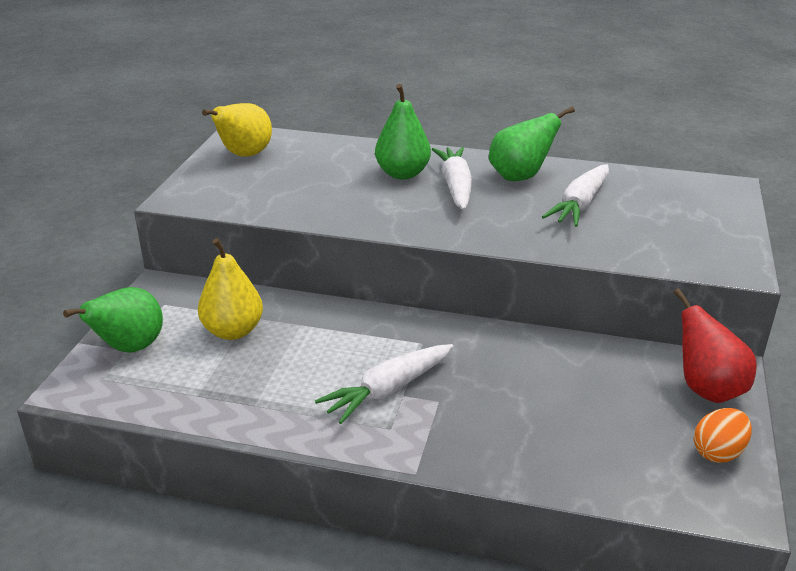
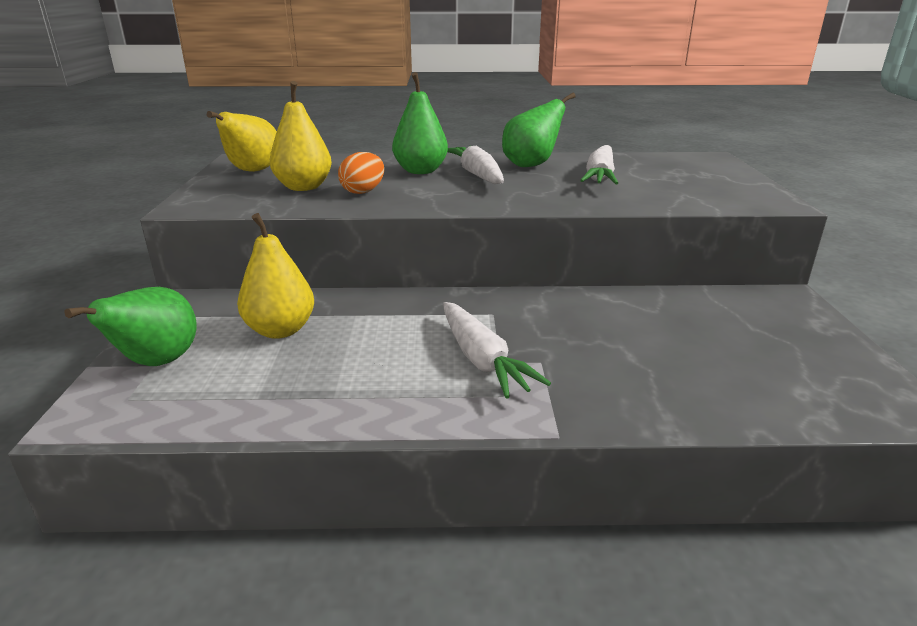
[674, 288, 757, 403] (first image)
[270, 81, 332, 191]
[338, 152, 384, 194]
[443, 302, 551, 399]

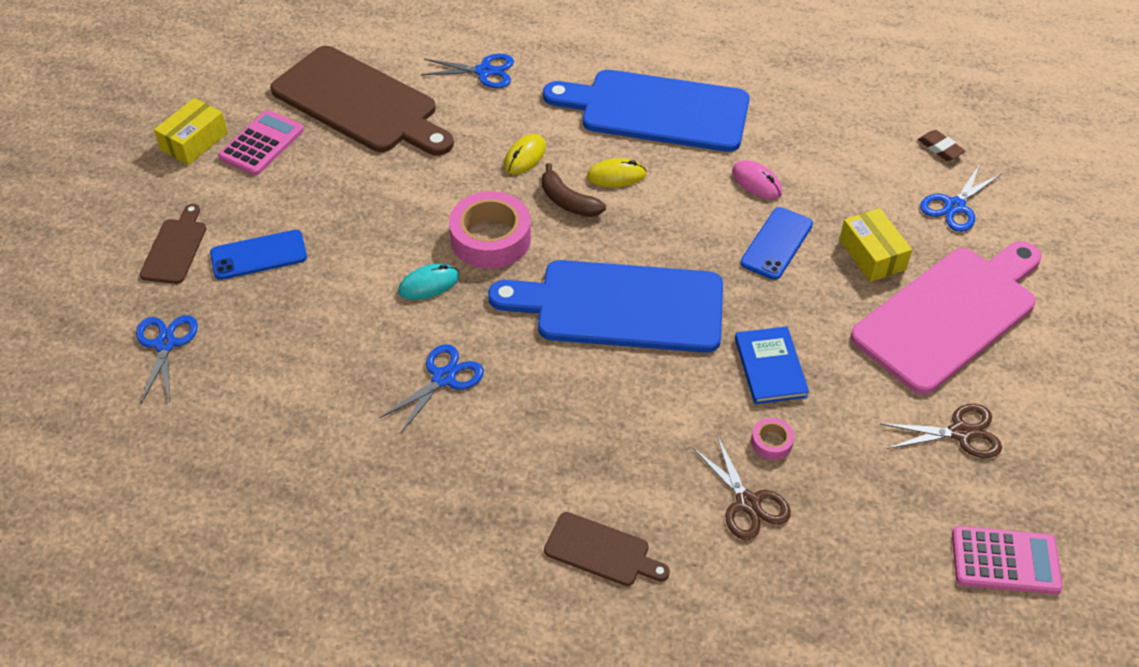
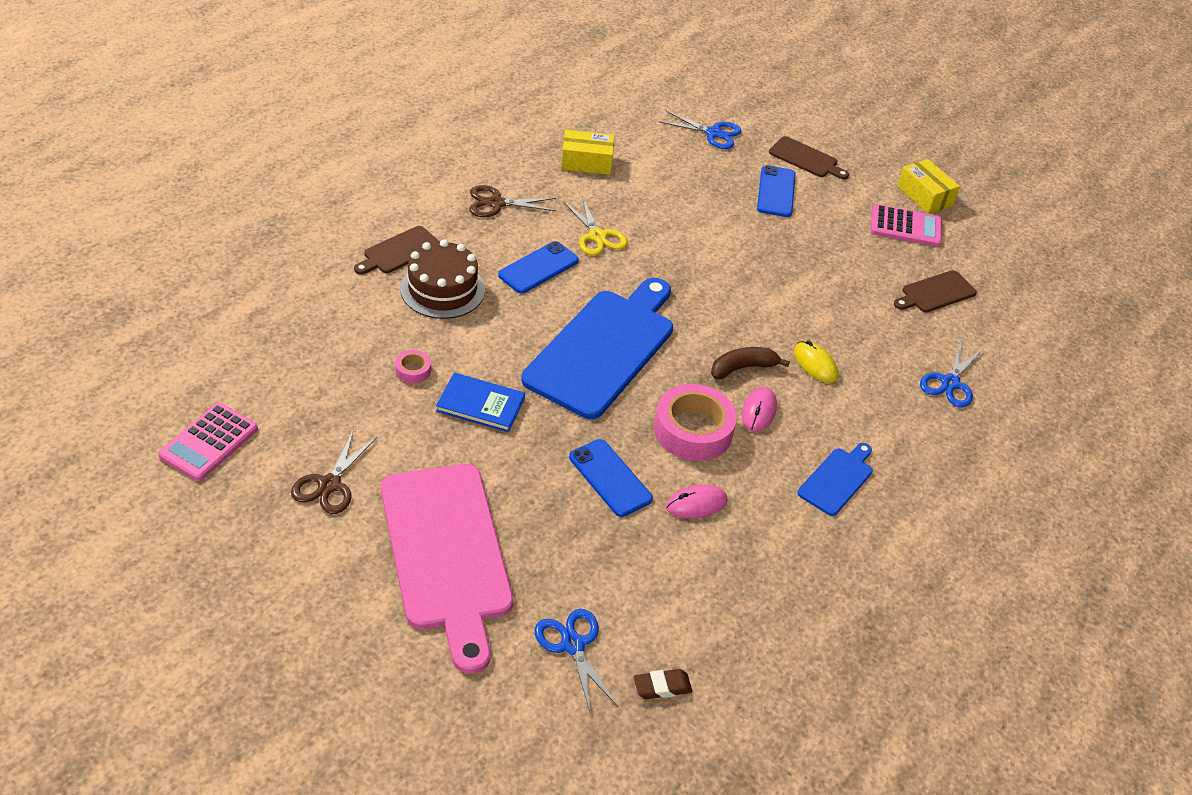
[398, 264, 459, 300] (first image)
[400, 239, 485, 319]
[498, 241, 579, 294]
[654, 384, 737, 461]
[469, 185, 557, 217]
[561, 130, 614, 175]
[563, 196, 628, 256]
[742, 387, 777, 432]
[871, 204, 942, 247]
[894, 270, 977, 312]
[797, 443, 873, 516]

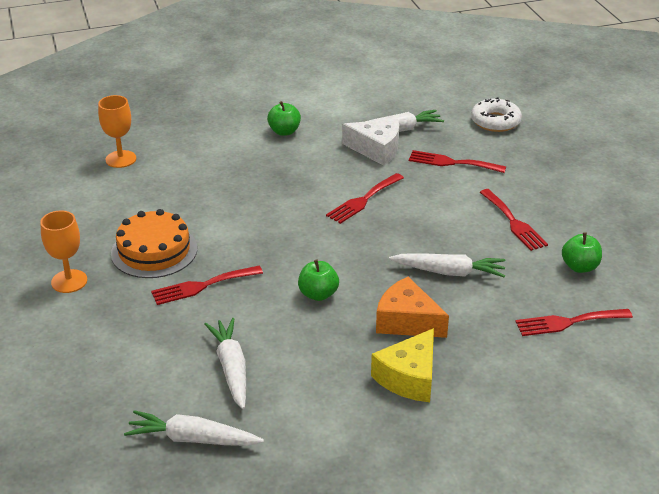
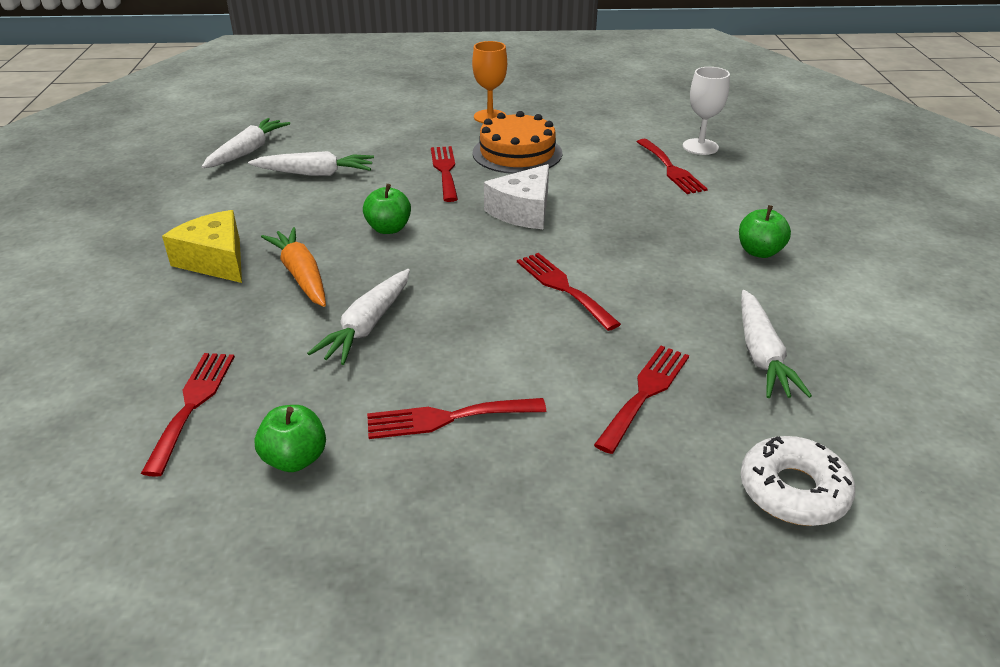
[637, 139, 708, 194]
[484, 164, 549, 229]
[261, 227, 326, 307]
[683, 67, 730, 155]

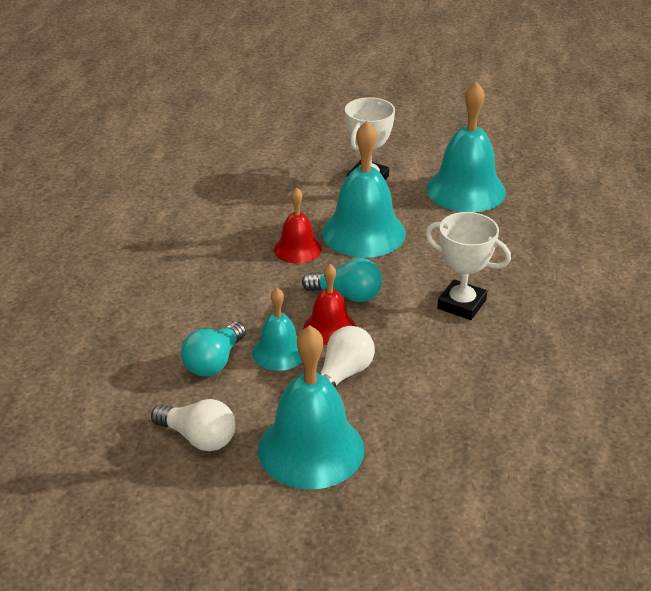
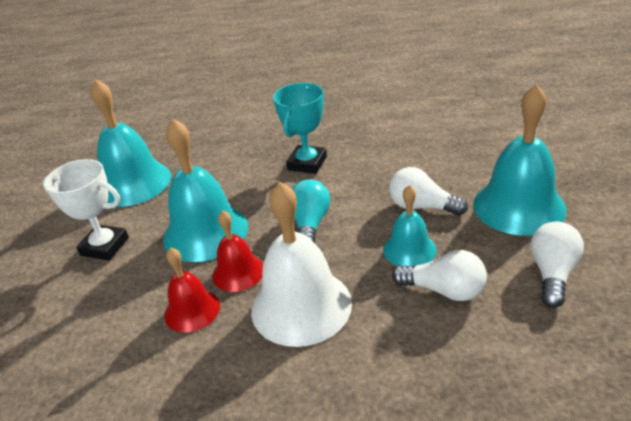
[251, 182, 352, 347]
[164, 248, 220, 332]
[392, 250, 487, 301]
[273, 83, 327, 174]

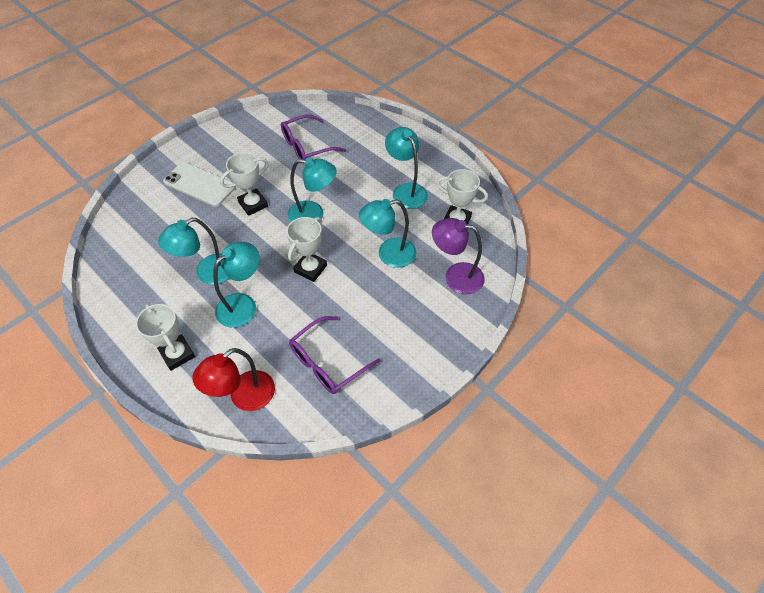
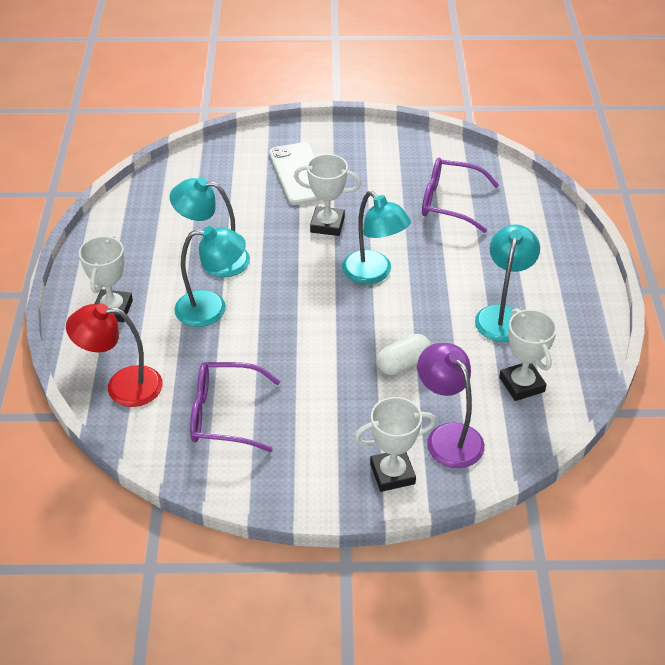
[354, 397, 436, 492]
[377, 334, 431, 375]

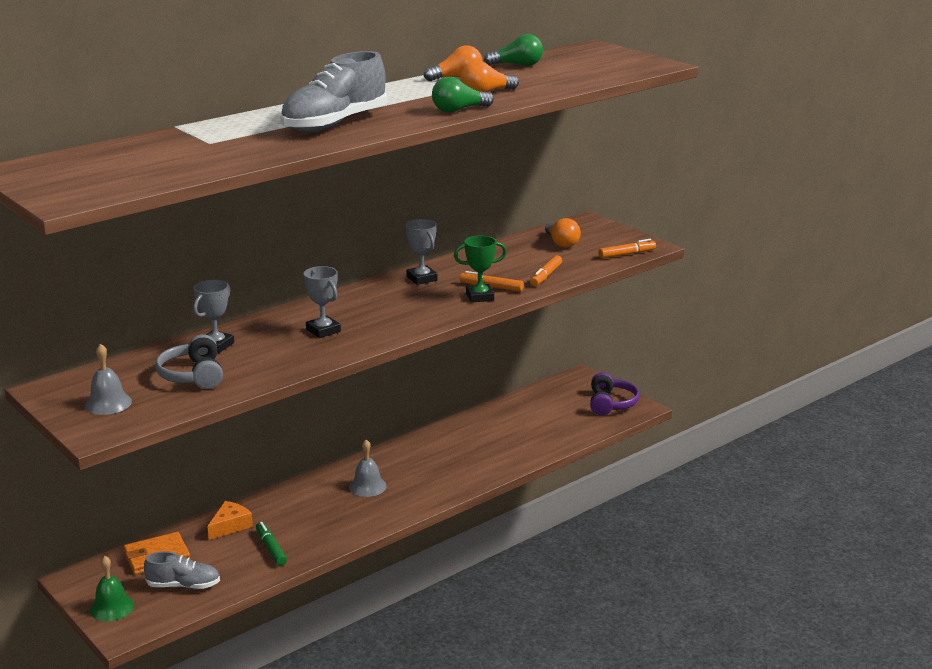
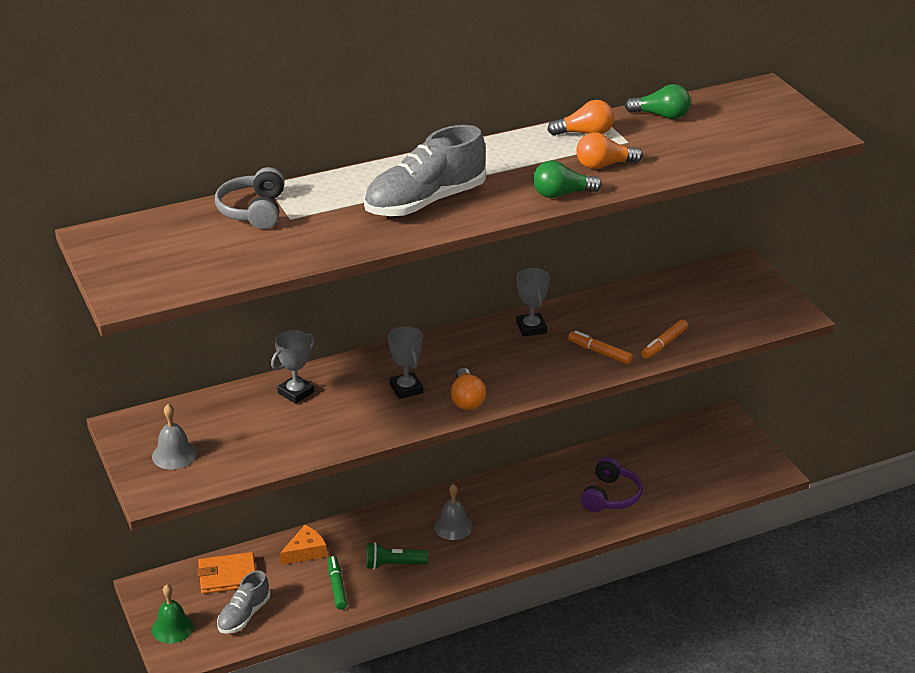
[454, 235, 507, 303] (first image)
[598, 239, 656, 259] (first image)
[366, 542, 428, 569]
[215, 167, 285, 229]
[451, 368, 486, 410]
[581, 457, 643, 512]
[217, 570, 270, 634]

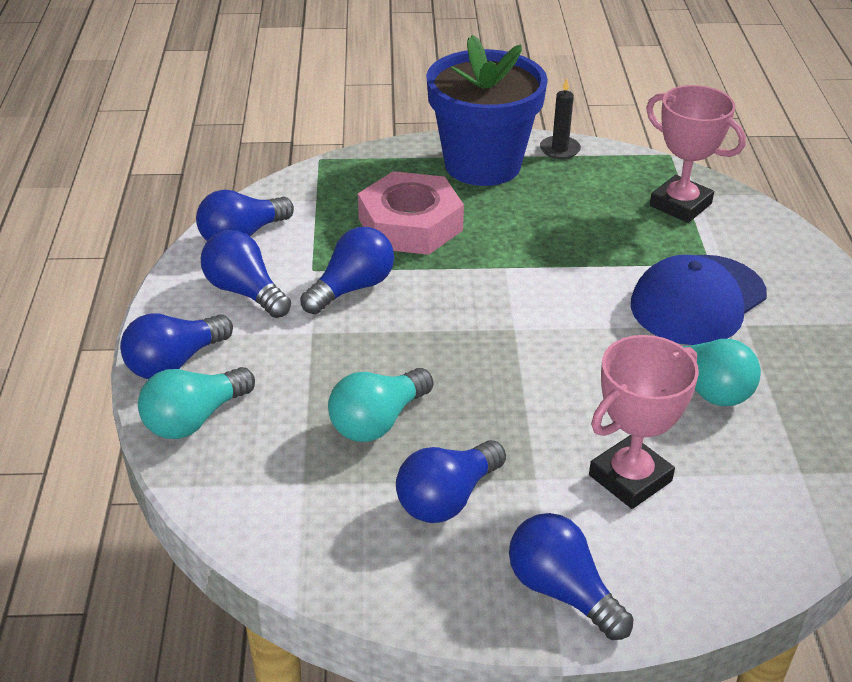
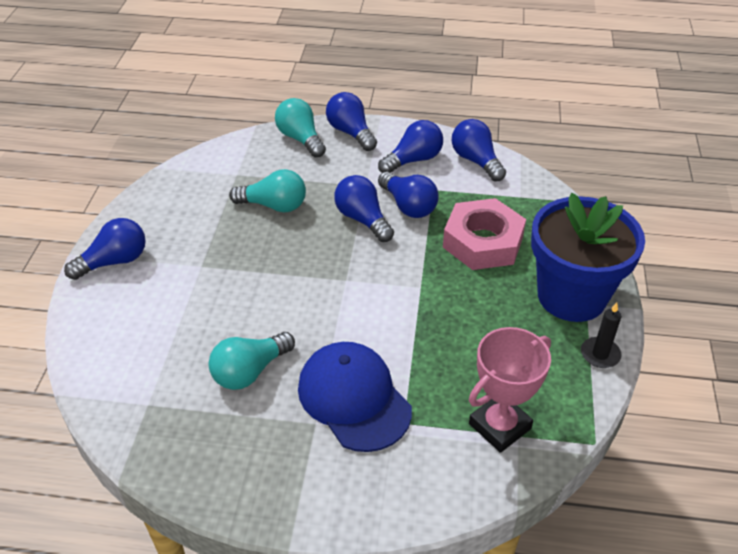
[589, 335, 699, 509] (first image)
[334, 175, 394, 242]
[229, 169, 306, 213]

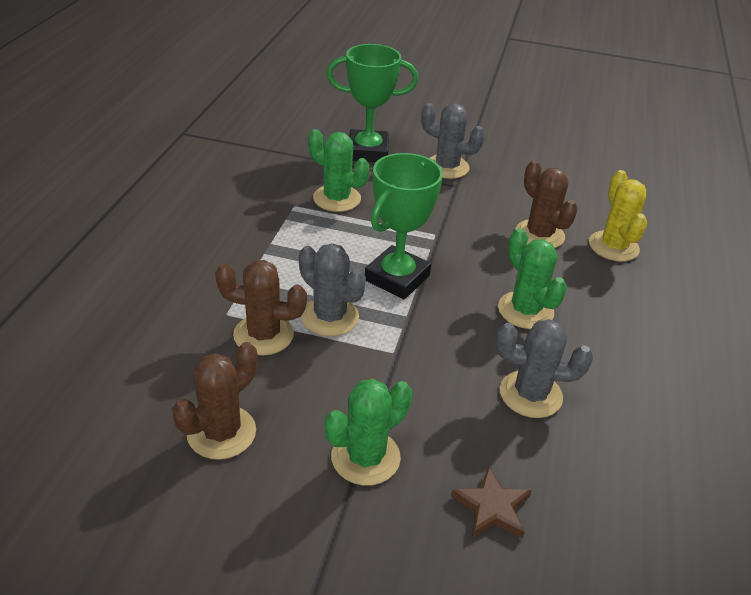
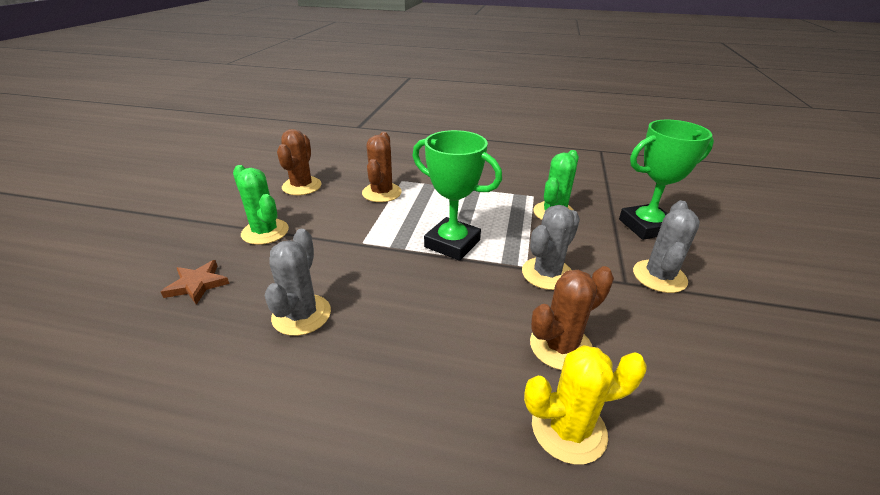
[498, 228, 567, 329] (first image)
[522, 205, 580, 290]
[277, 129, 322, 195]
[619, 119, 714, 240]

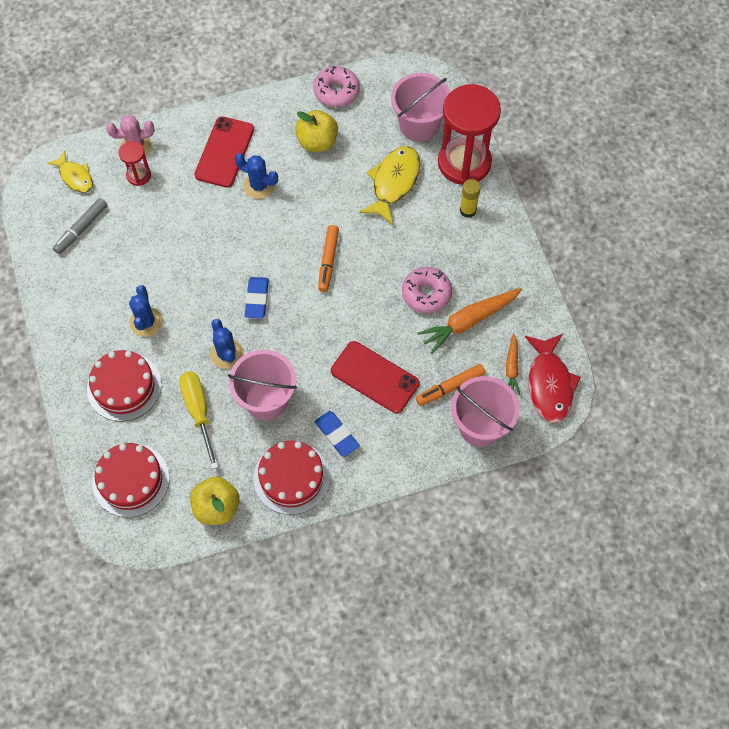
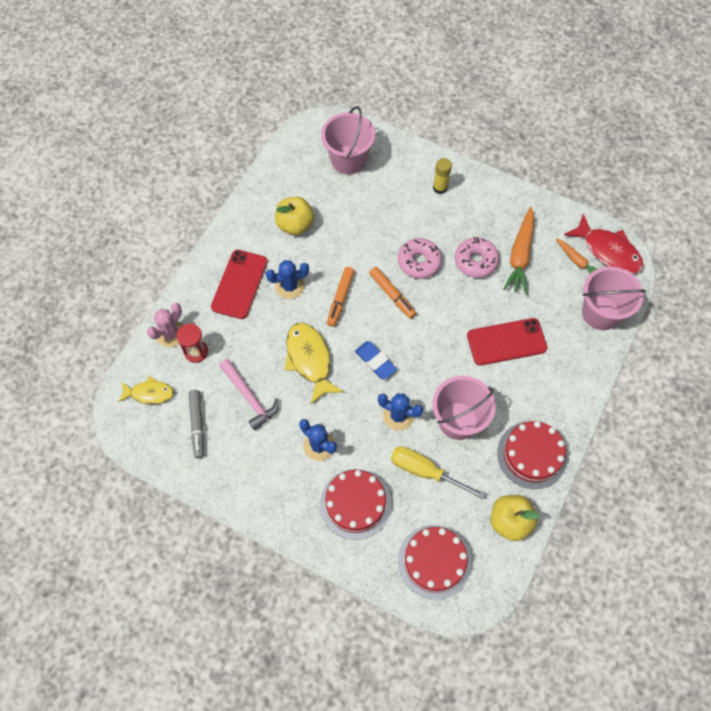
[315, 411, 360, 457] (first image)
[438, 84, 501, 185] (first image)
[220, 359, 279, 430]
[398, 238, 442, 279]
[285, 323, 344, 405]
[327, 267, 355, 327]
[211, 250, 268, 319]

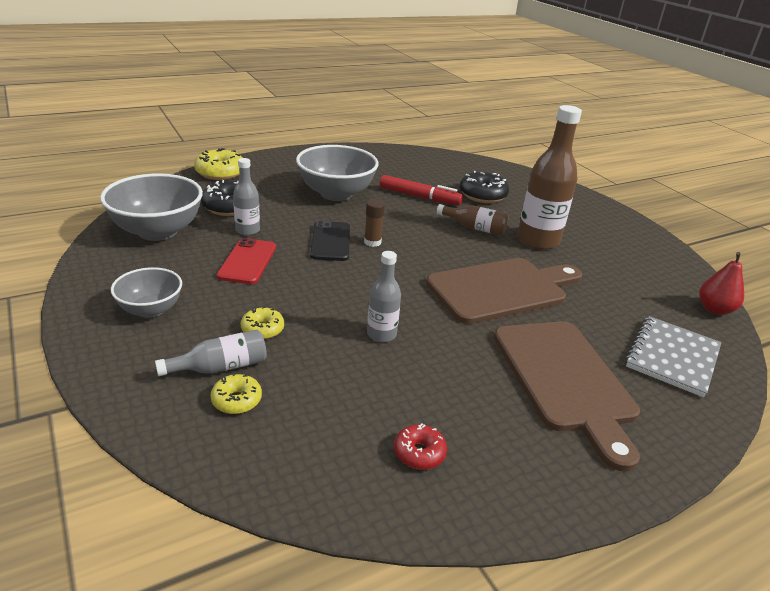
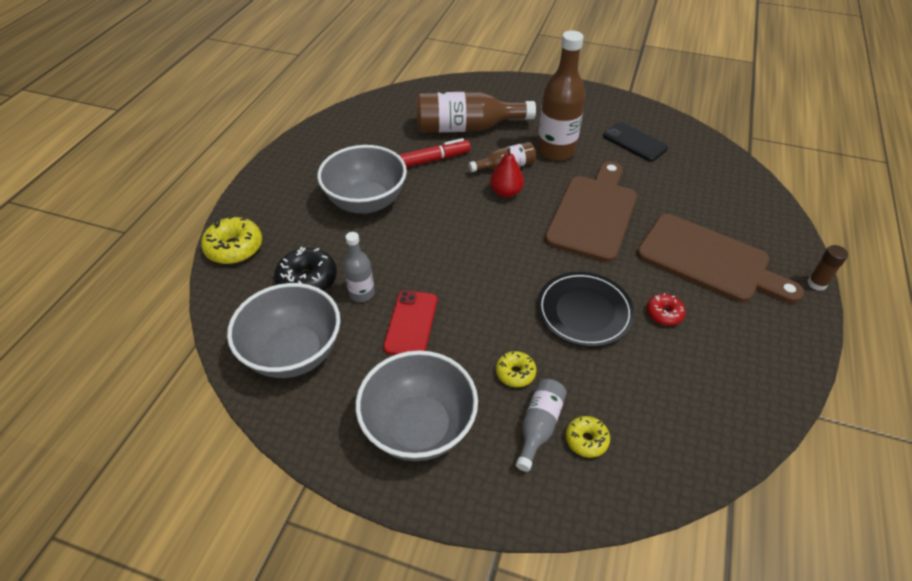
[625, 316, 721, 397] (first image)
[603, 122, 668, 161]
[807, 245, 848, 291]
[647, 293, 686, 326]
[490, 147, 524, 198]
[537, 272, 634, 347]
[416, 92, 536, 133]
[383, 290, 437, 355]
[356, 350, 478, 461]

